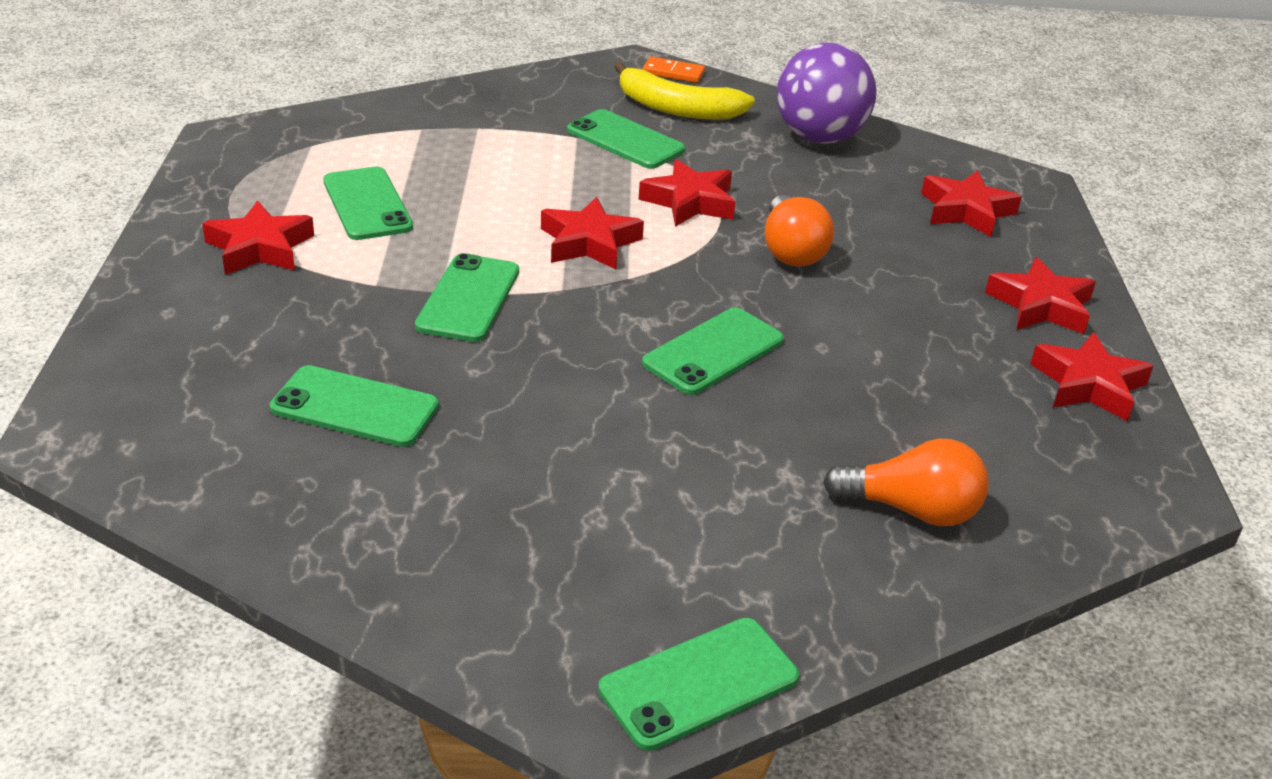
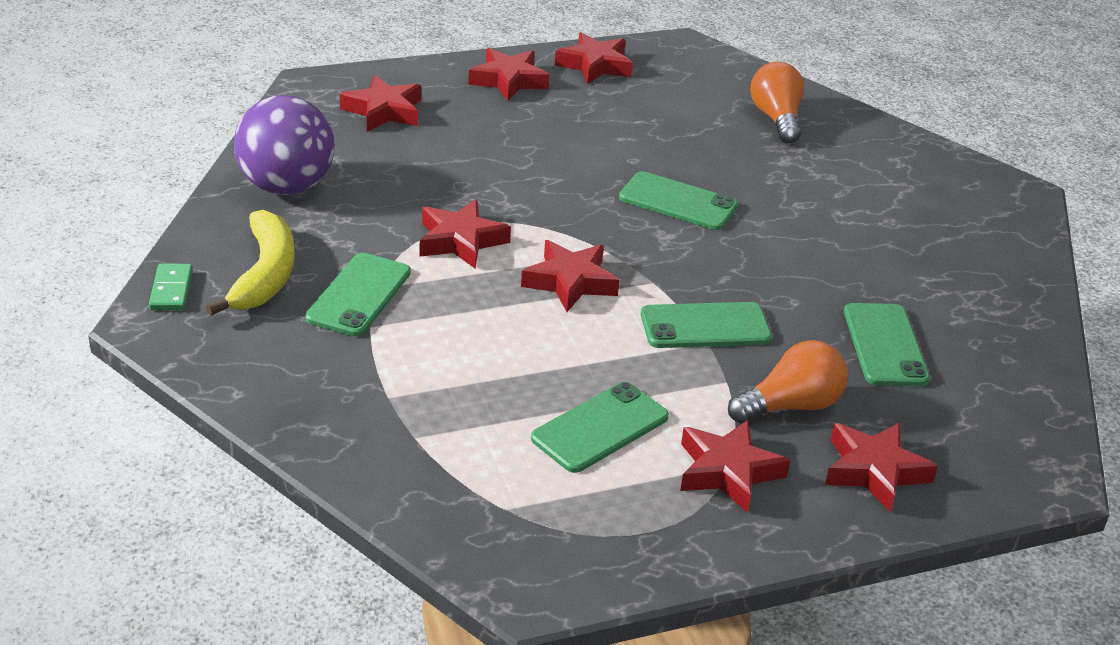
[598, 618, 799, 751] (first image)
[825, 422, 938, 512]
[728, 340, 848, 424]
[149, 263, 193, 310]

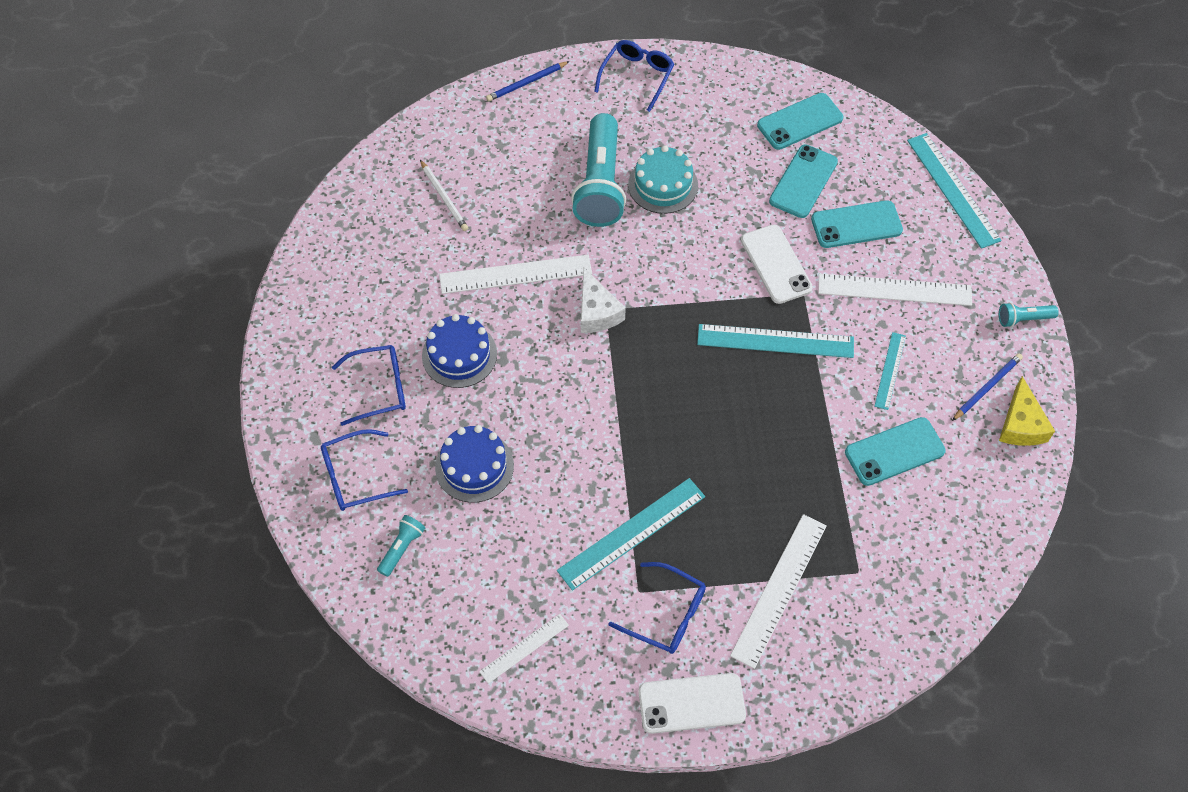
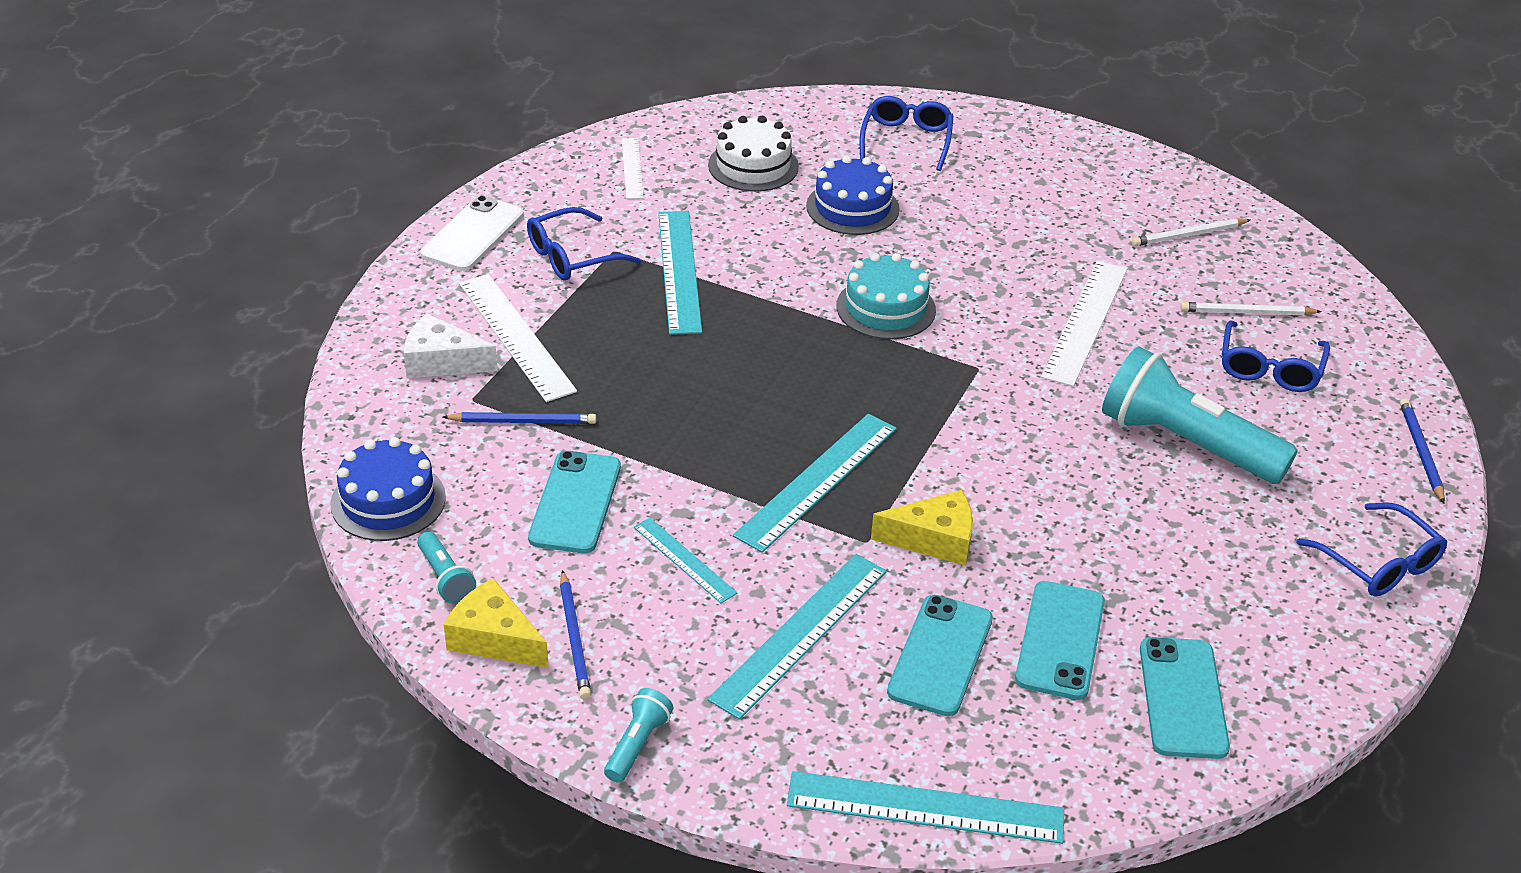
[443, 412, 596, 424]
[708, 116, 799, 192]
[1132, 218, 1250, 246]
[1222, 320, 1330, 392]
[417, 532, 476, 604]
[330, 437, 446, 541]
[404, 314, 498, 378]
[836, 253, 936, 339]
[871, 490, 973, 566]
[707, 554, 887, 720]
[1015, 581, 1105, 700]

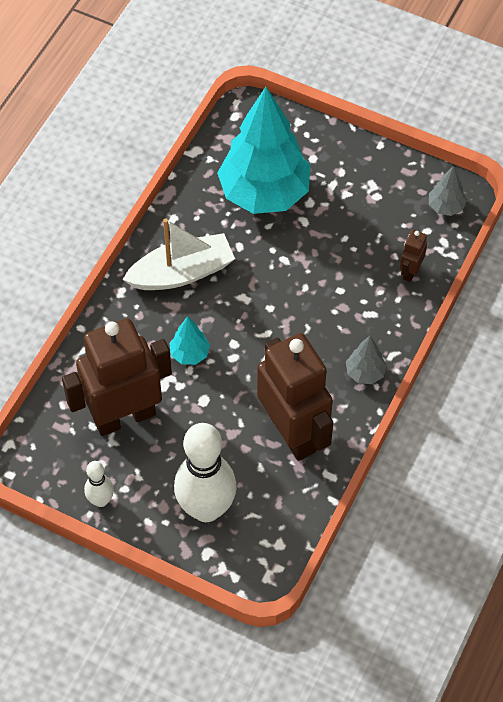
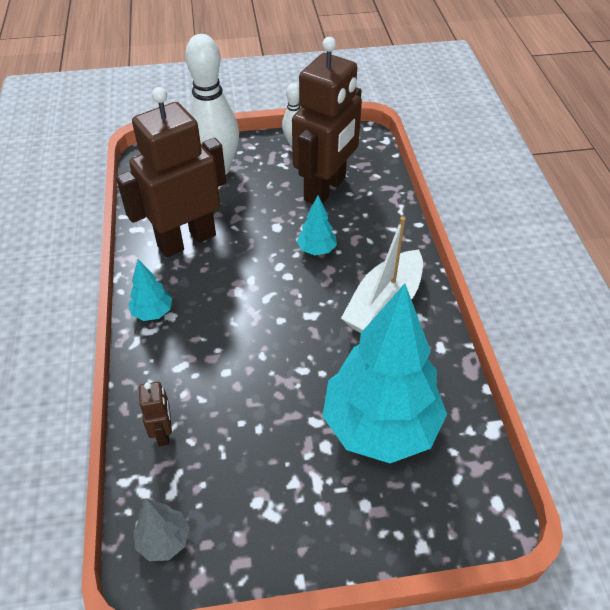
[128, 259, 172, 321]
[116, 87, 226, 257]

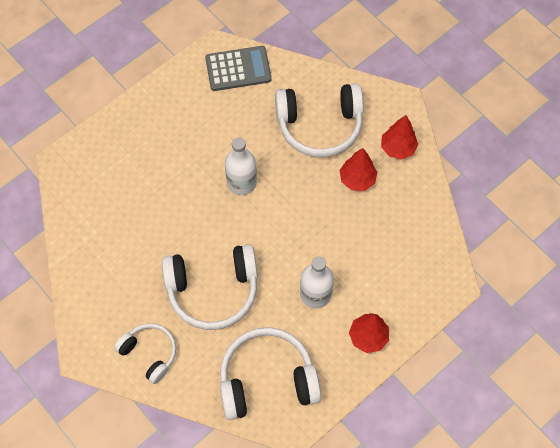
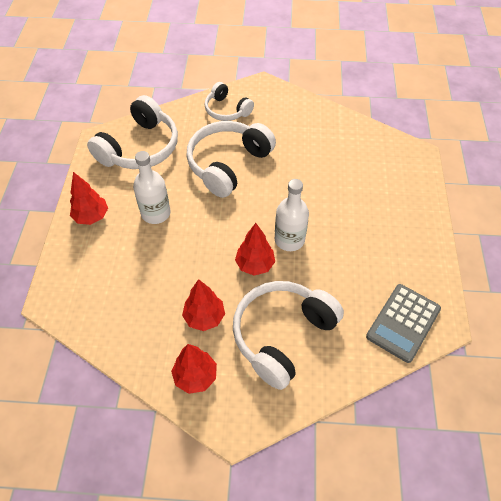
[235, 223, 275, 276]
[205, 82, 254, 121]

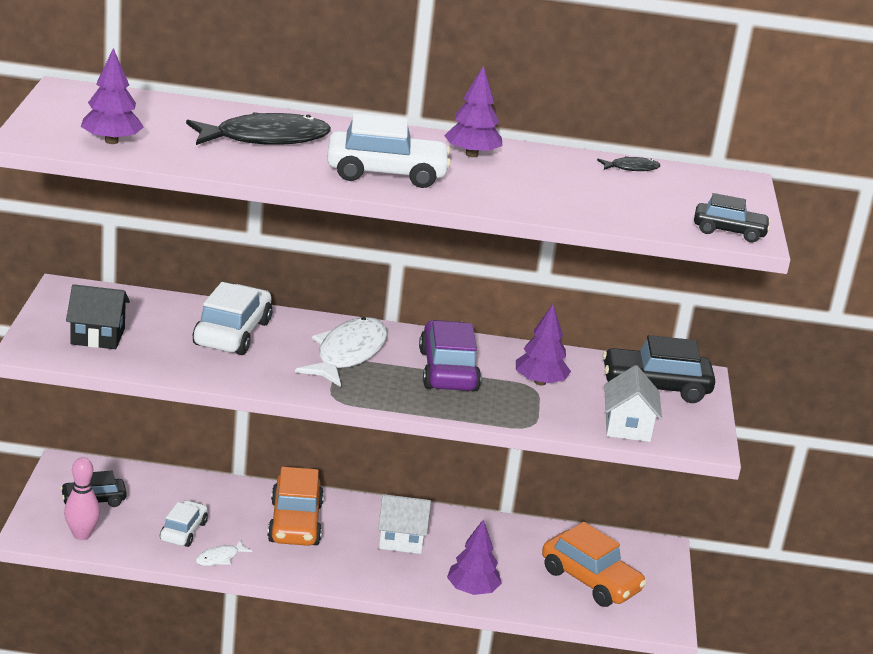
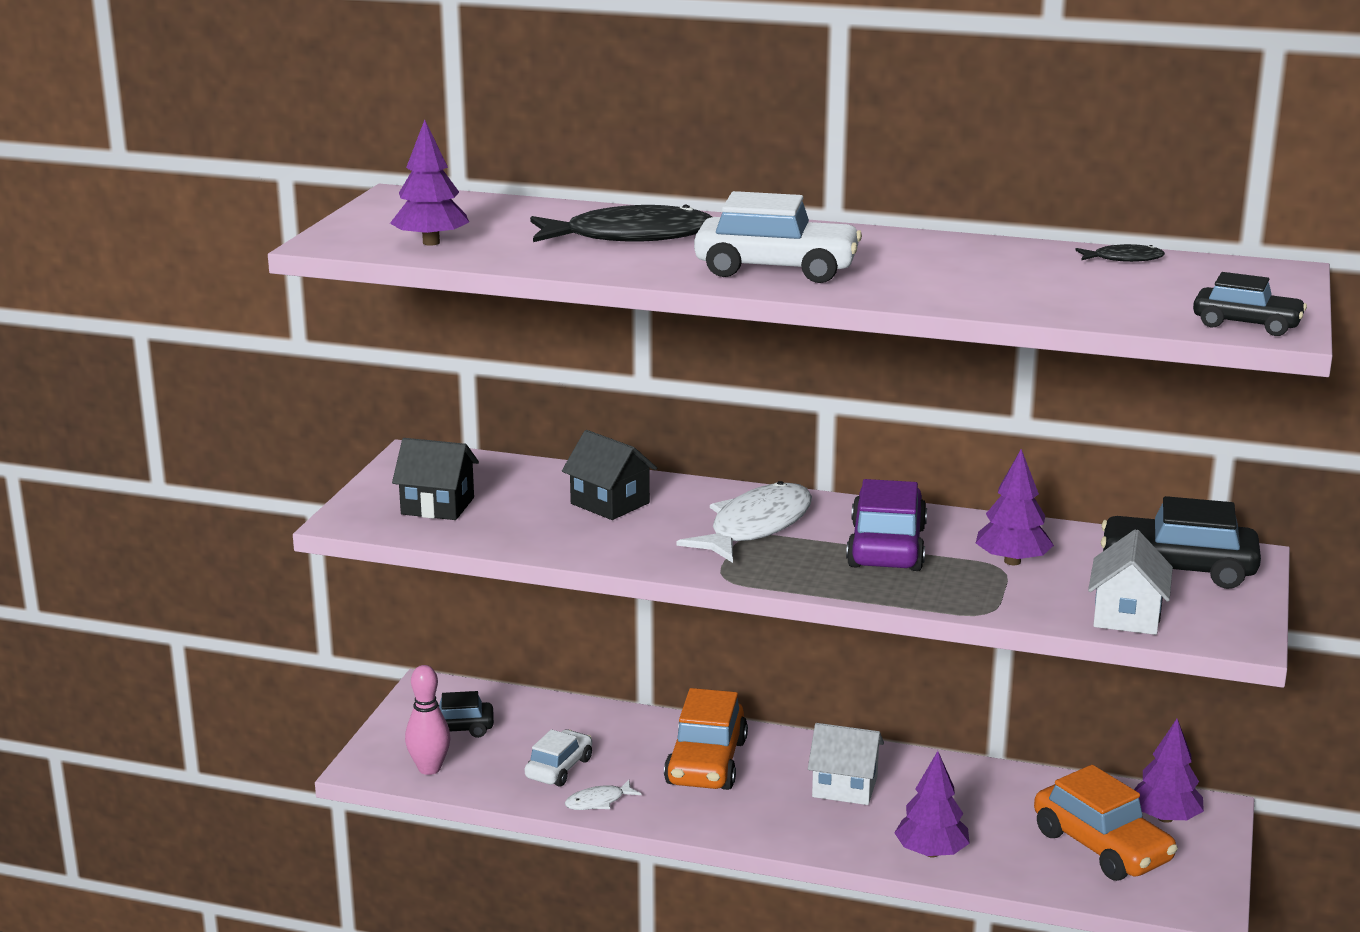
[1134, 719, 1204, 823]
[562, 430, 657, 520]

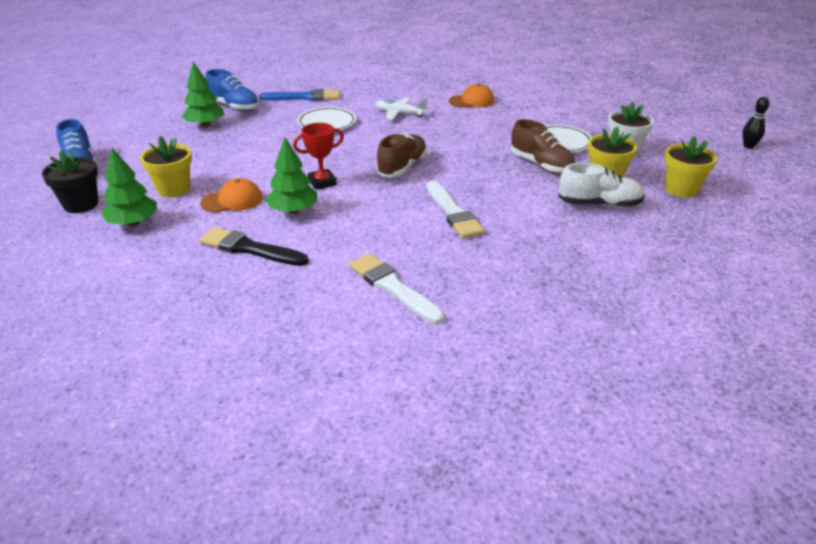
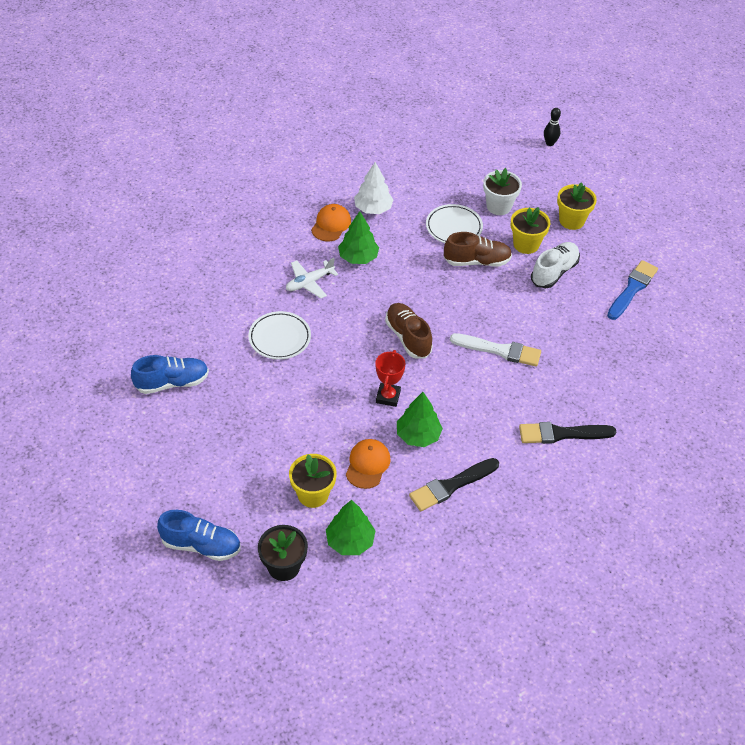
[354, 162, 394, 214]
[338, 211, 379, 264]
[607, 260, 658, 320]
[519, 422, 616, 444]

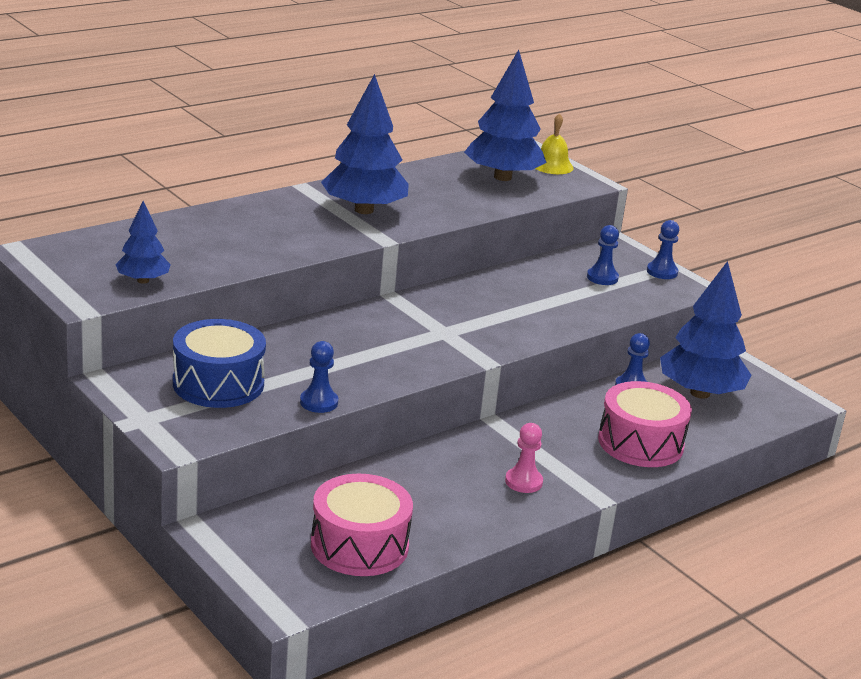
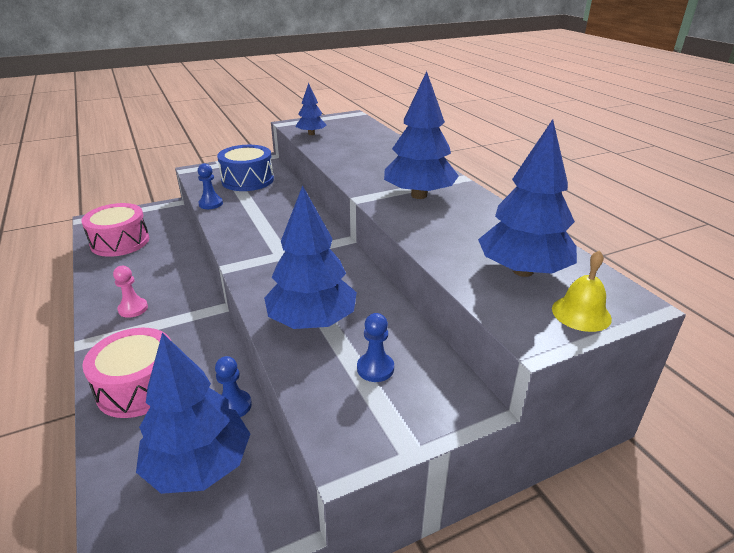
[647, 220, 679, 279] (first image)
[264, 185, 357, 329]

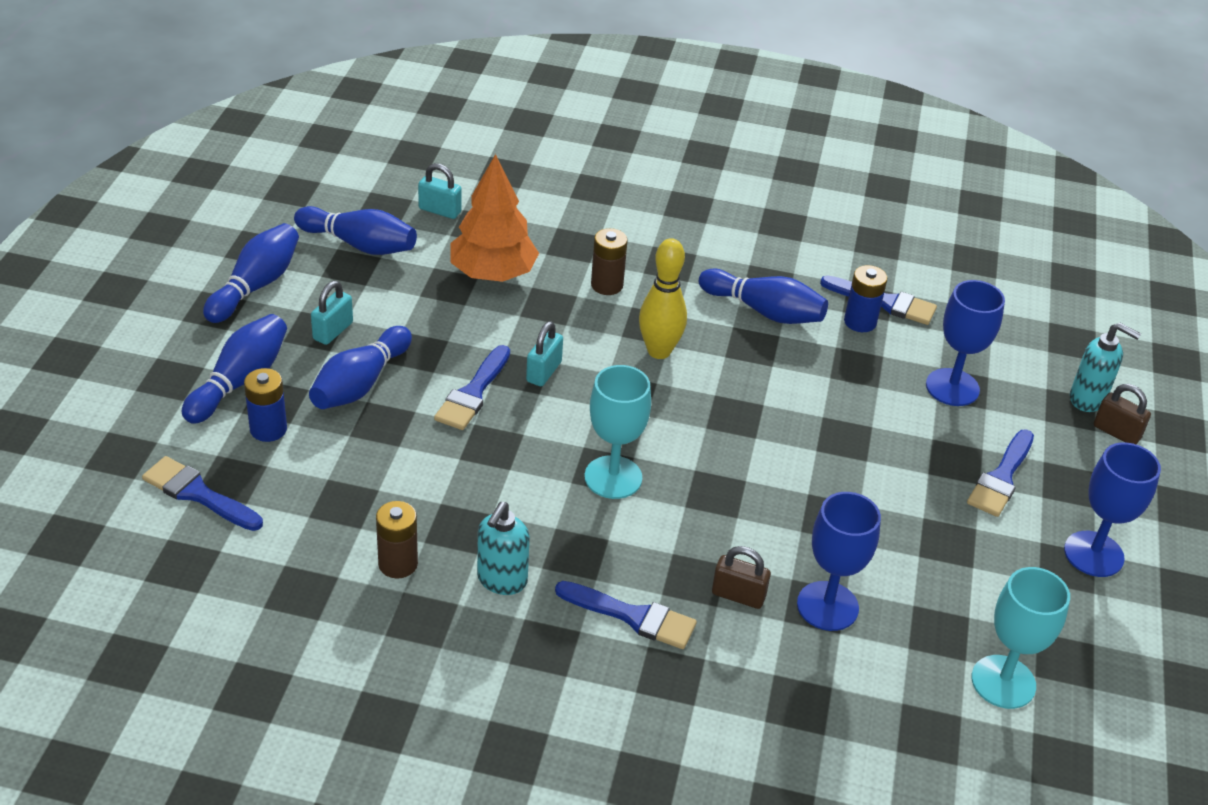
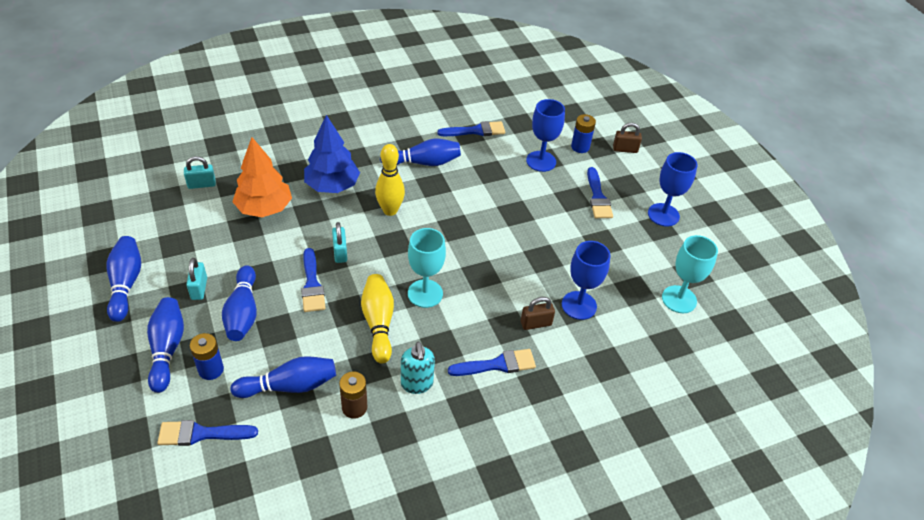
[1070, 323, 1141, 412] (first image)
[361, 274, 394, 363]
[230, 356, 336, 398]
[571, 114, 596, 153]
[304, 115, 360, 193]

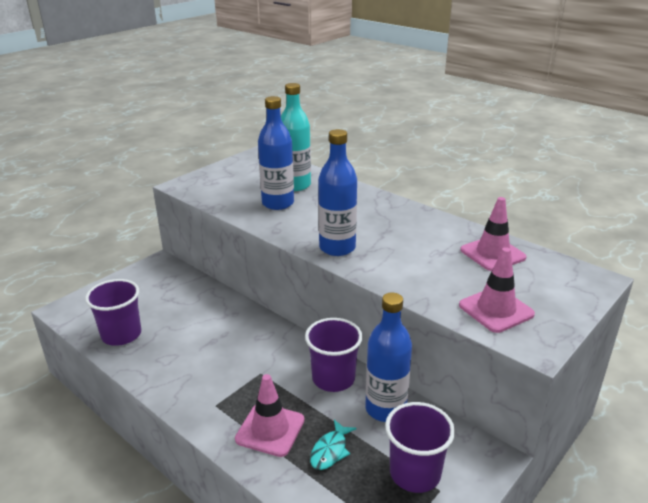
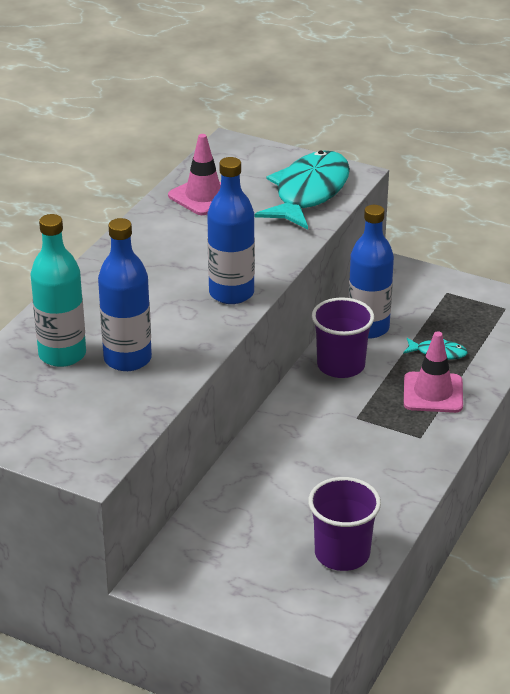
[385, 402, 455, 493] (first image)
[254, 151, 350, 230]

